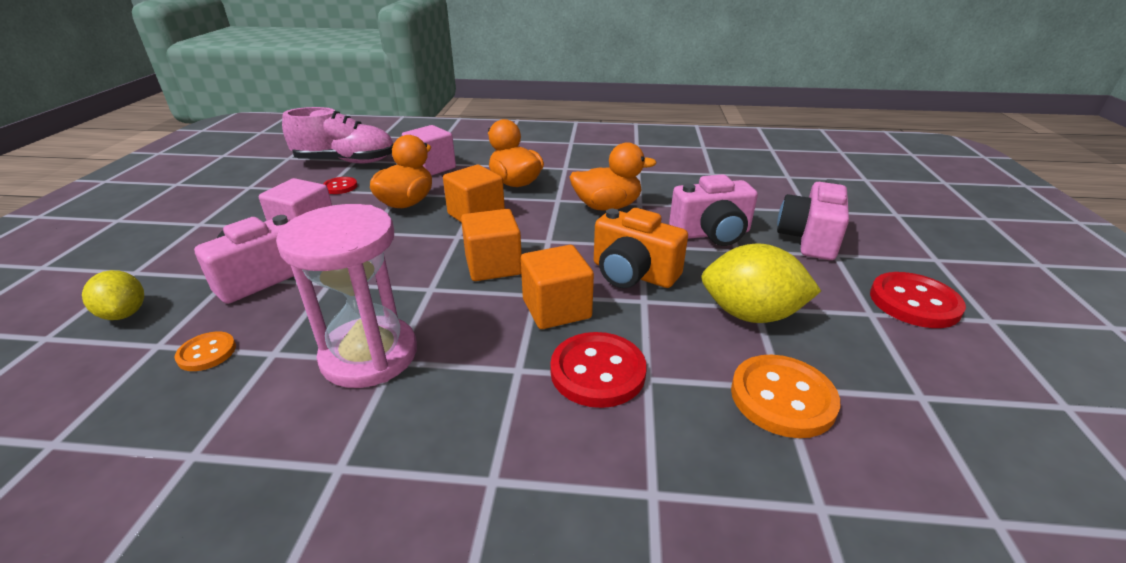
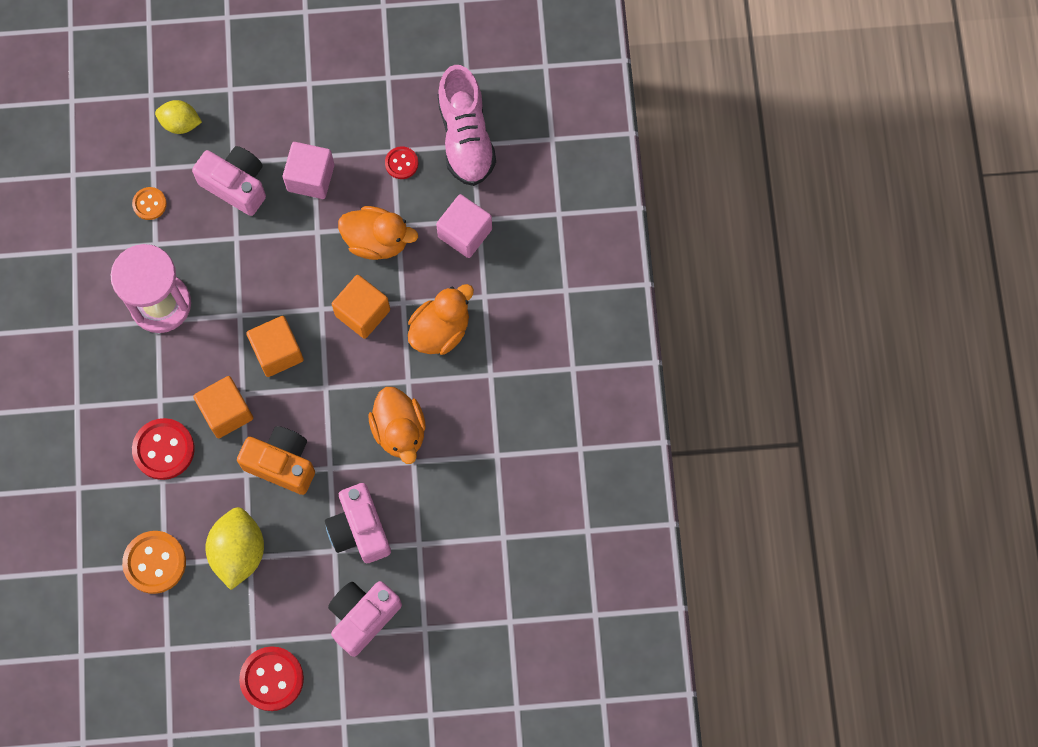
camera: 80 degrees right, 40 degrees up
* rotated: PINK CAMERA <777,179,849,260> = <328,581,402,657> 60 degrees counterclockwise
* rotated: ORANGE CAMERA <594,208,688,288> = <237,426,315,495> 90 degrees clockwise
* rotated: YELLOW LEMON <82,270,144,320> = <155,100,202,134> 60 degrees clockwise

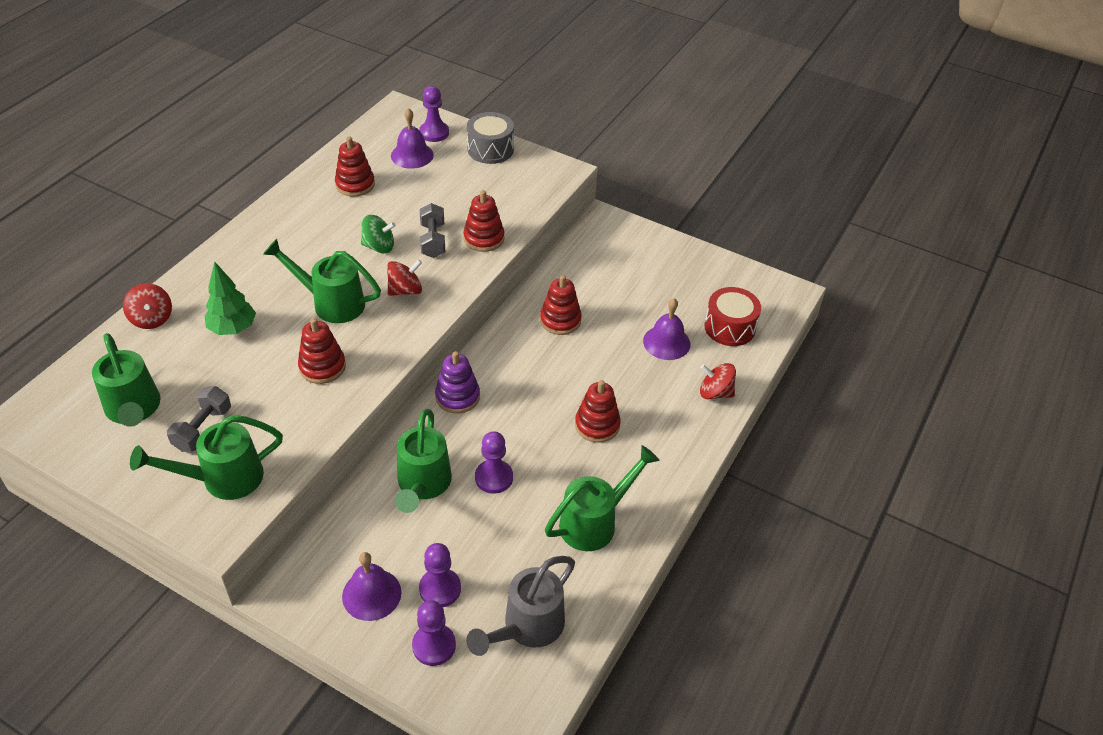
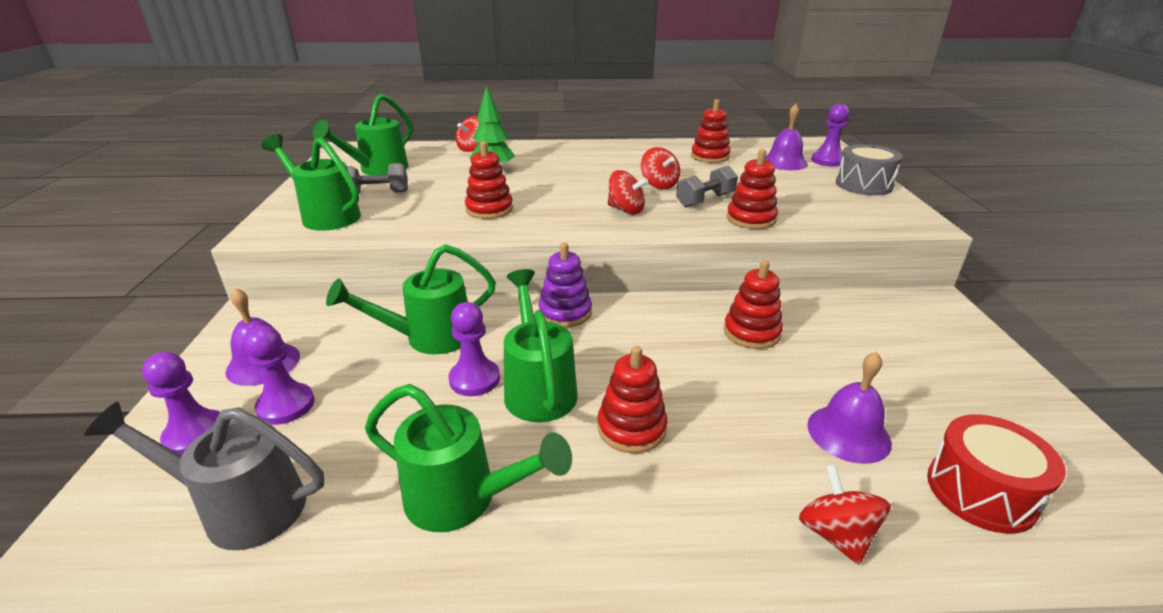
camera: 60 degrees right, 15 degrees down
* repainted: GREEN SPINNING TOP <361,215,396,253> to RED SPINNING TOP <641,147,680,189>
* shifted: GREEN WATERING CAN <263,239,381,323> to <504,269,578,422>

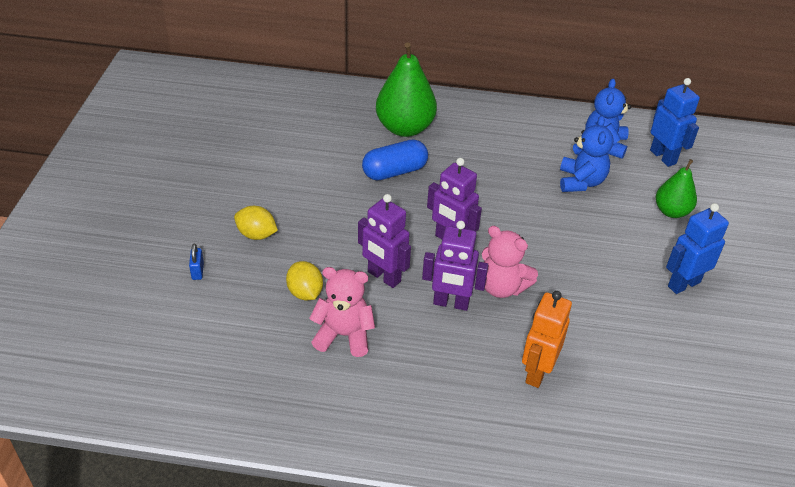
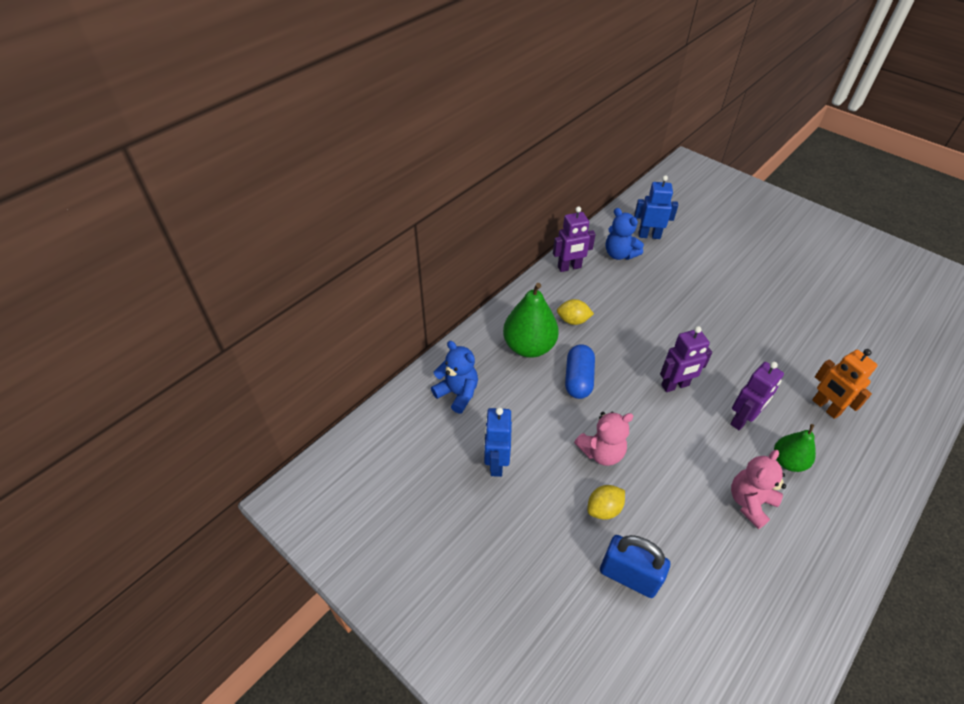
camera: 55 degrees left, 5 degrees up
* shifted: BLUE TEDDY BEAR <560,116,614,192> to <431,341,478,414>
* shifted: GREEN PEAR <656,159,697,218> to <774,424,816,472>
* shifted: PURPLE ROBOT <358,194,411,288> to <553,206,596,272>
* shifted: BLUE ROBOT <666,203,729,294> to <484,407,512,477>
* shifted: PINK TEDDY BEAR <482,226,538,298> to <574,412,634,466>
* scaled: BLUE PADLOCK <189,243,204,280> = <600,535,670,598> x2.38
* shifted: YELLOW LEMON <286,261,323,300> to <557,299,594,325>

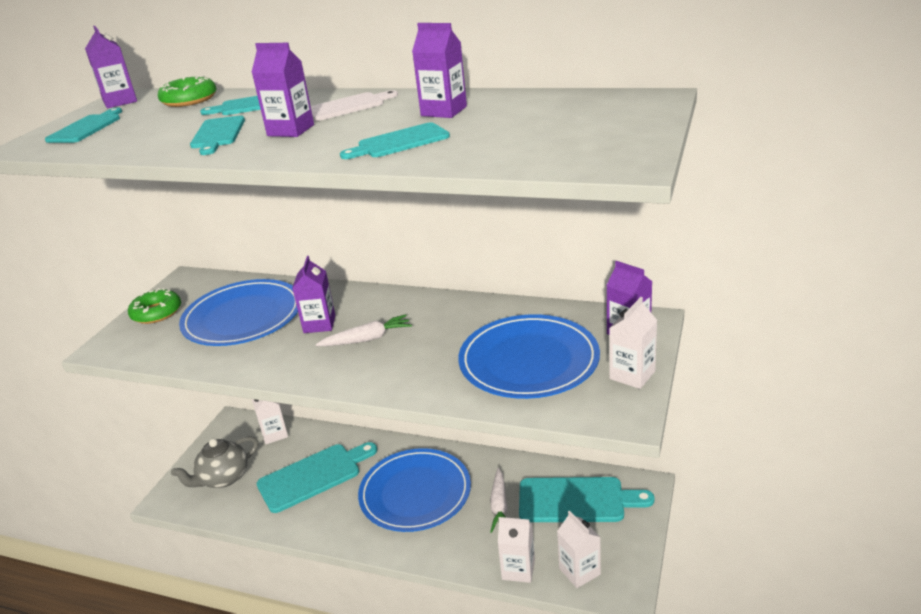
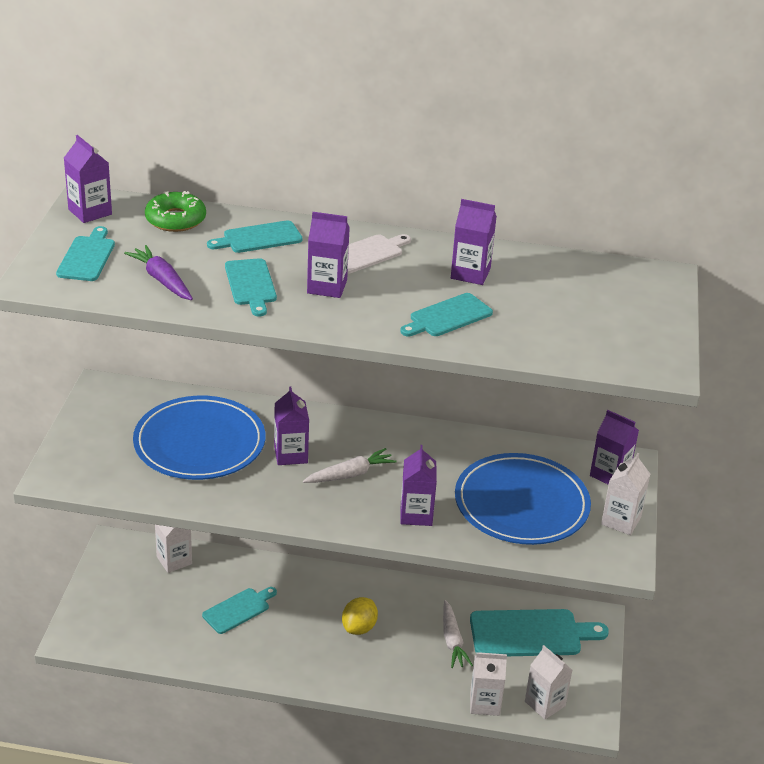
camera: 15 degrees left, 5 degrees up
* gone: GREEN DONUT <128,288,181,324>
* gone: GREY TEAPOT <171,436,258,488>
* scaled: TURQUOISE CUTTING BOARD <256,442,377,513> = <202,587,277,634> x0.59
* swapped: BLUE PLATE <358,448,471,532> to YELLOW LEMON <342,597,378,635>
* new: PURPLE CARROT <124,245,193,300>
* new: PURPLE CARTON <400,445,437,526>

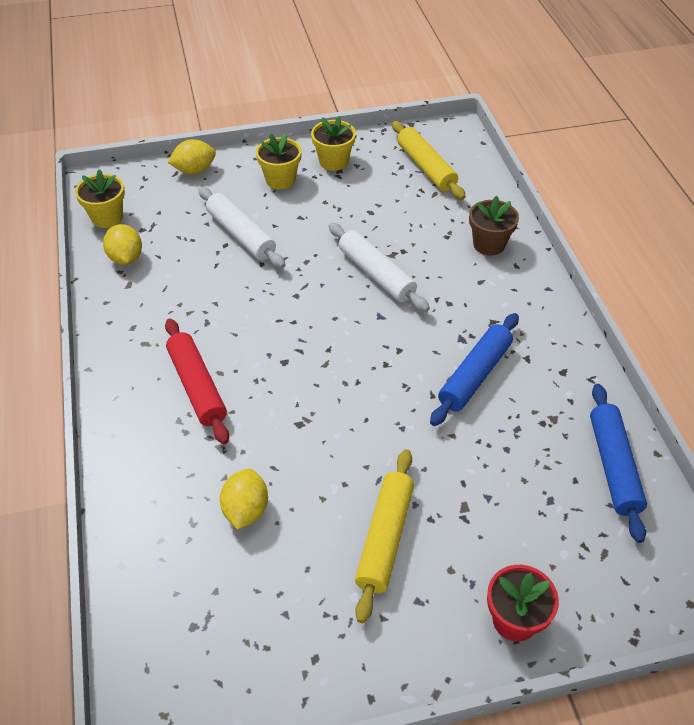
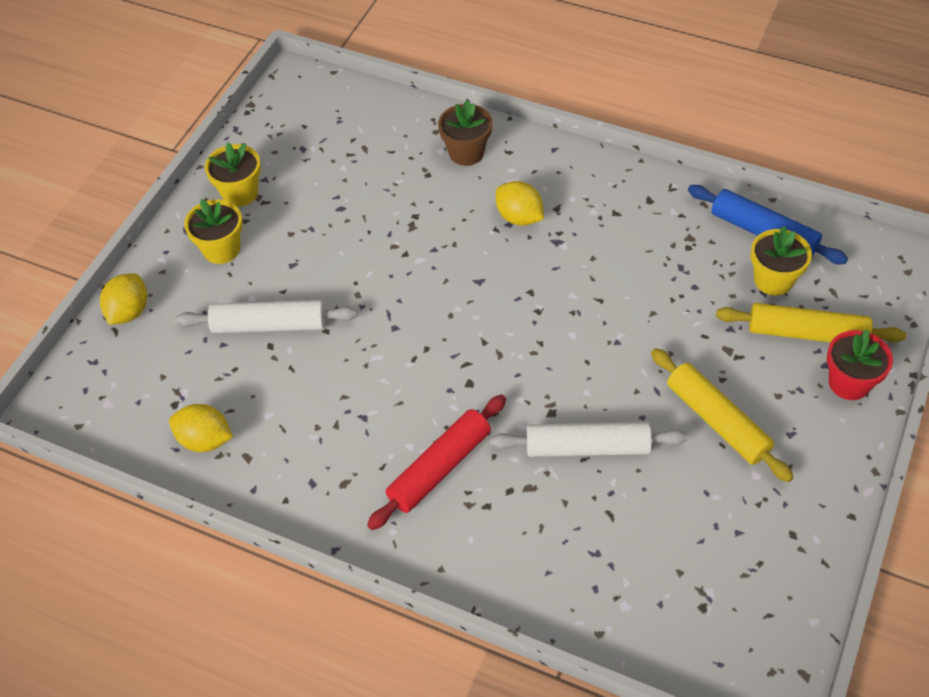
camera: 50 degrees left, 5 degrees up
* shifted: YELLOW ROLLING PIN <392,121,465,200> to <716,303,906,343>
* shifted: YELLOW FLOWER POT <75,169,125,228> to <751,226,812,296>
* shifted: WHITE ROLLING PIN <329,223,430,312> to <490,422,687,457>
* gone: BLUE ROLLING PIN <430,313,519,426>
* rotated: RED ROLLING PIN <165,319,229,444> = <367,395,506,530> 60 degrees counterclockwise
* shifted: YELLOW LEMON <220,469,268,530> to <496,181,544,226>

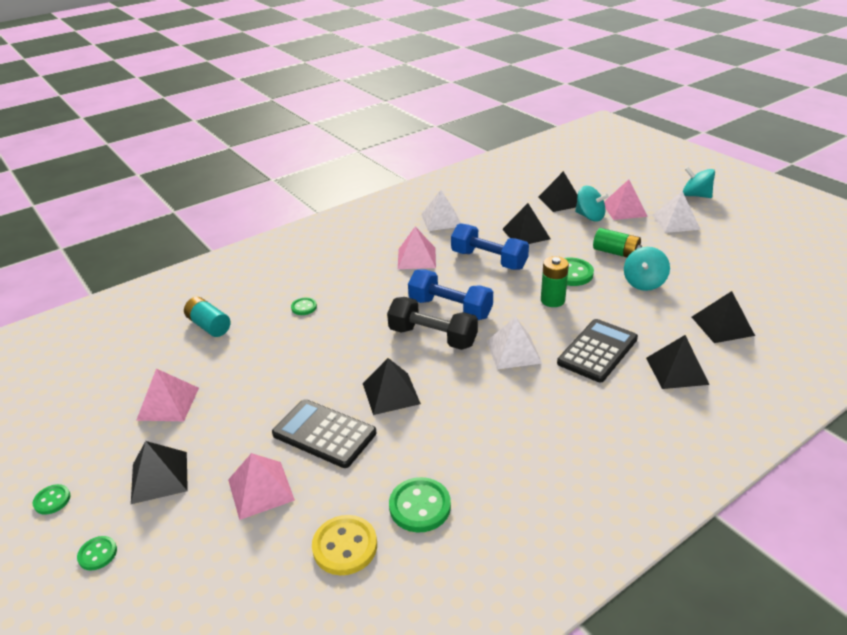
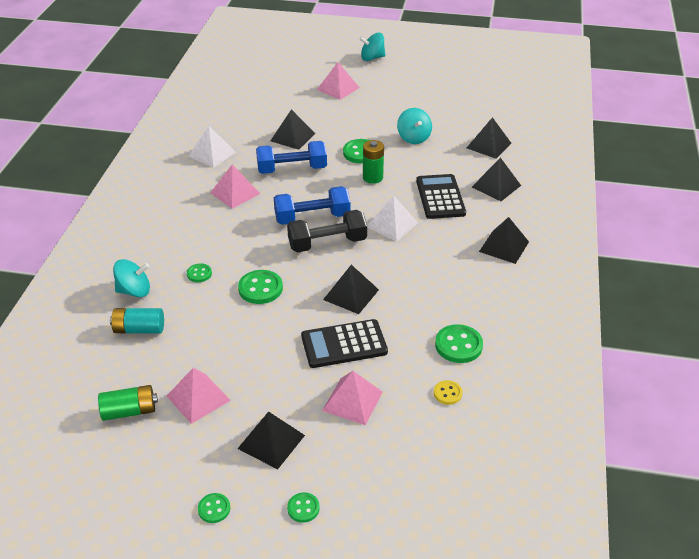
camera: 45 degrees left, 5 degrees up
* shifted: BLACK PYRAMID <539,171,578,212> to <479,217,529,264>
* shifted: TURQUOISE SPINNING TOP <575,186,609,222> to <113,259,150,297>
* gone: WHITE PYRAMID <653,191,701,233>
* shifted: GREEN BATTERY <593,228,642,257> to <98,385,158,421>
* scaled: YELLOW BUTTON <312,515,377,575> = <434,380,462,405> x0.57
* new: GREEN BUTTON <238,270,283,304>

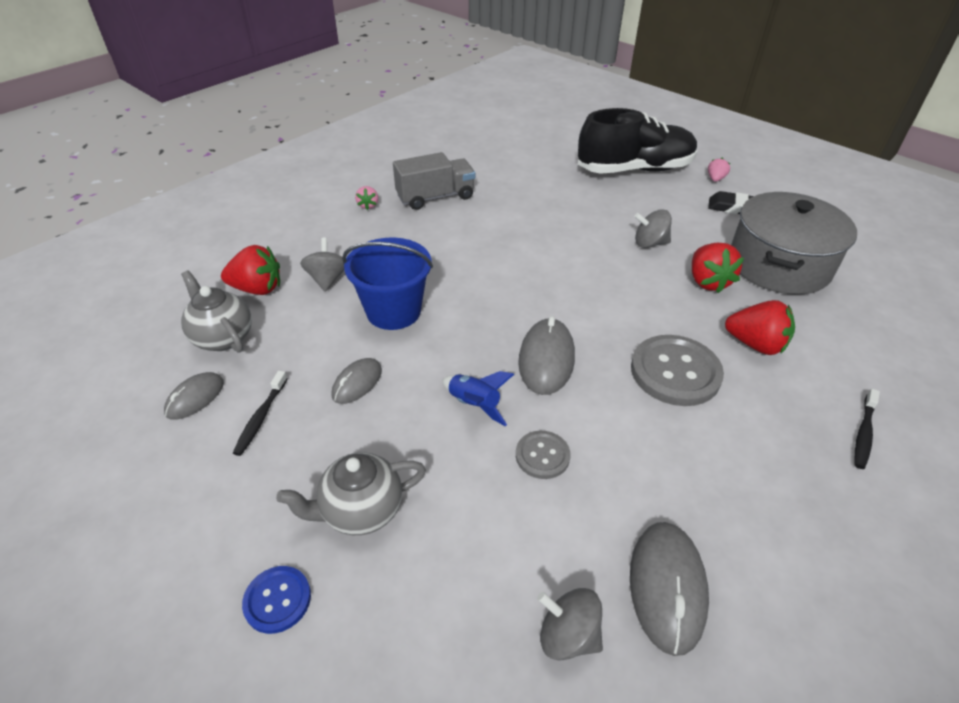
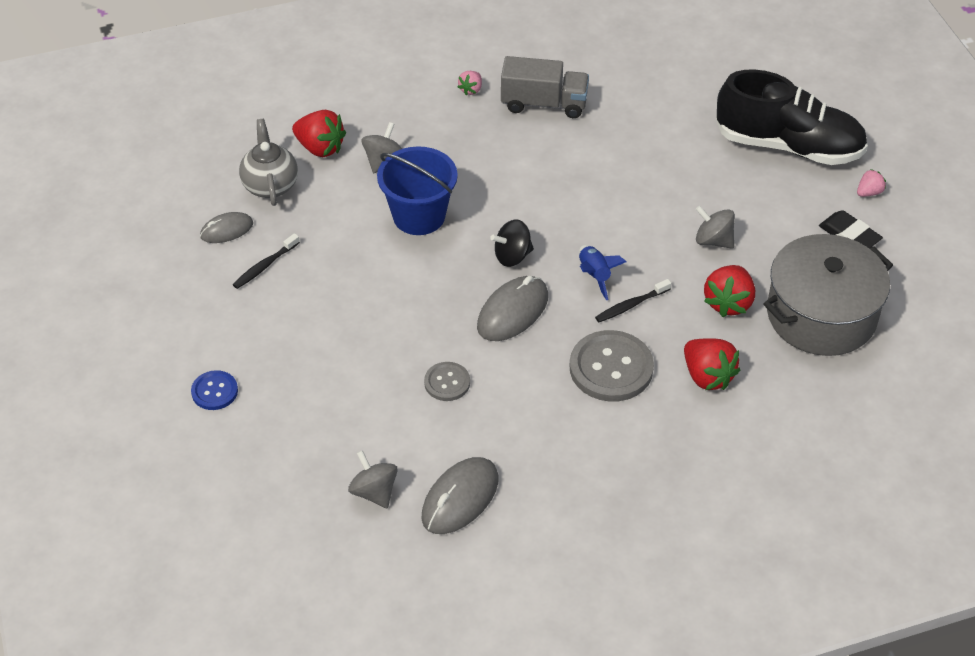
camera: 30 degrees right, 5 degrees up
* gone: GREY MOUSE <331,358,382,404>
* shifted: BLUE ROCKET <442,371,514,426> to <579,245,626,300>
* shifted: BLACK TOOTHBRUSH <855,389,880,469> to <595,279,671,322>
* gone: GREY TEAPOT <276,452,426,535>
* new: BLACK SPINNING TOP <490,219,534,267>

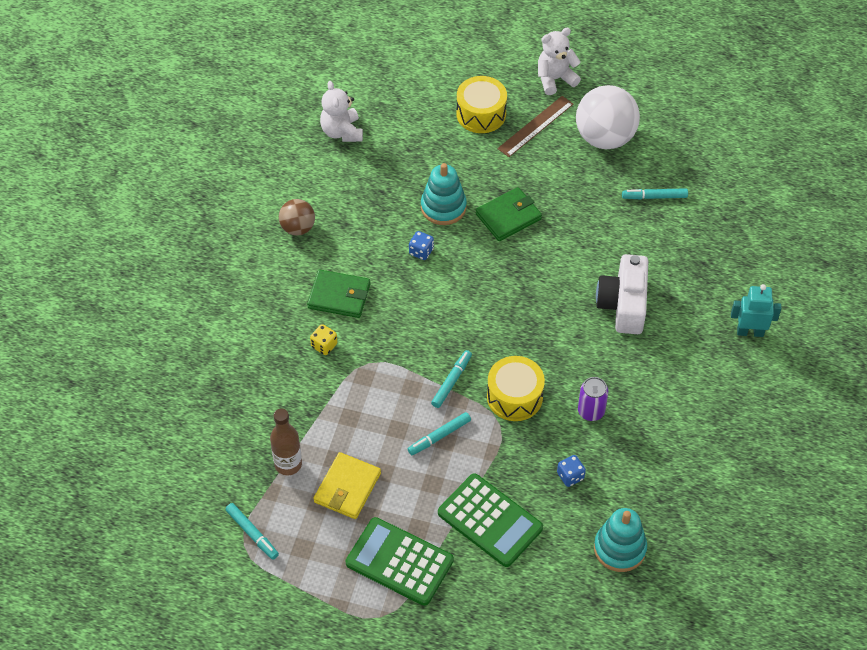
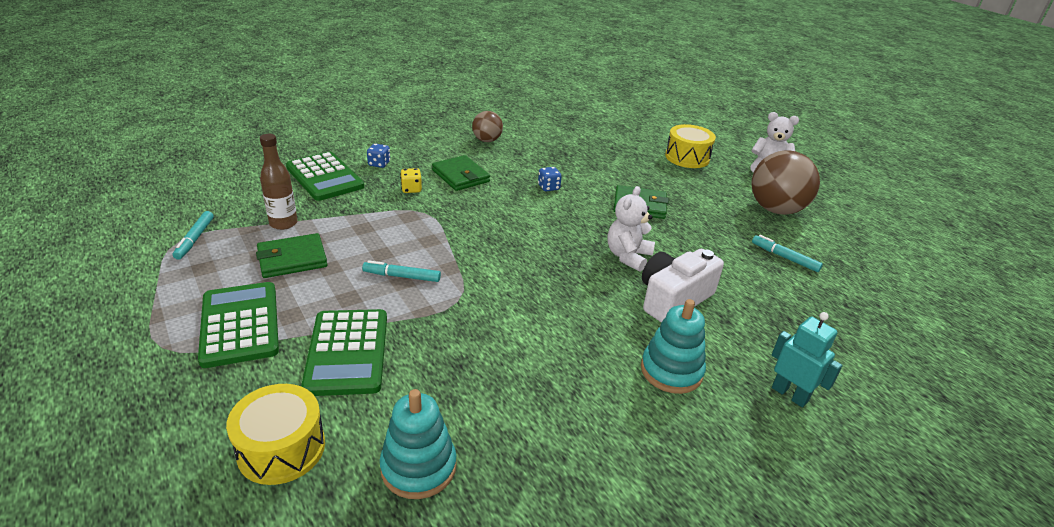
camera: 40 degrees right, 20 degrees down
* shifted: WHITE TEDDY BEAR <320,81,363,142> to <608,186,655,272>
* repainted: WHITE BALL <576,85,640,149> to BROWN BALL <751,150,820,215>
* gone: BROWN RULER <497,96,573,157>
* shifted: TURQUOISE STACKING TOY <421,163,467,225> to <641,299,706,394>
* gone: TURQUOISE MARKER <431,350,472,408>
* shifted: YELLOW DRUM <487,356,545,421> to <226,384,325,485>
* gone: PURPLE CAN <578,377,608,421>
* repainted: YELLOW WALLET <313,452,381,519> to GREEN WALLET <256,233,328,278>
* shifted: BLUE DICE <557,455,586,487> to <367,144,390,168>
* new: GREEN CALCULATOR <286,152,364,201>

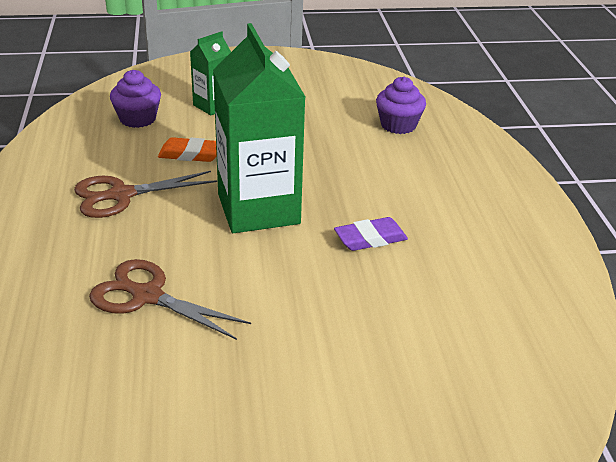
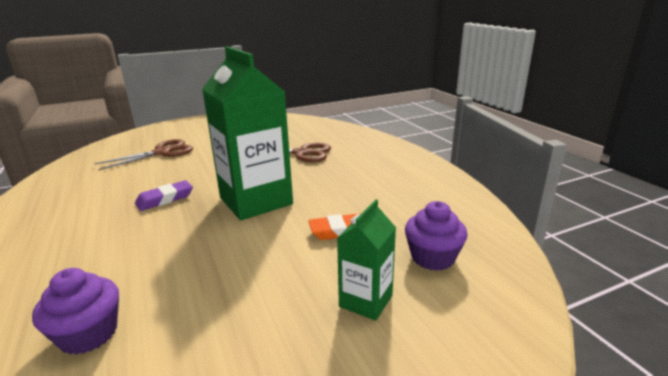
camera: 165 degrees right, 10 degrees down
* shifted: BROWN SCISSORS <74,171,217,218> to <94,139,193,170>

